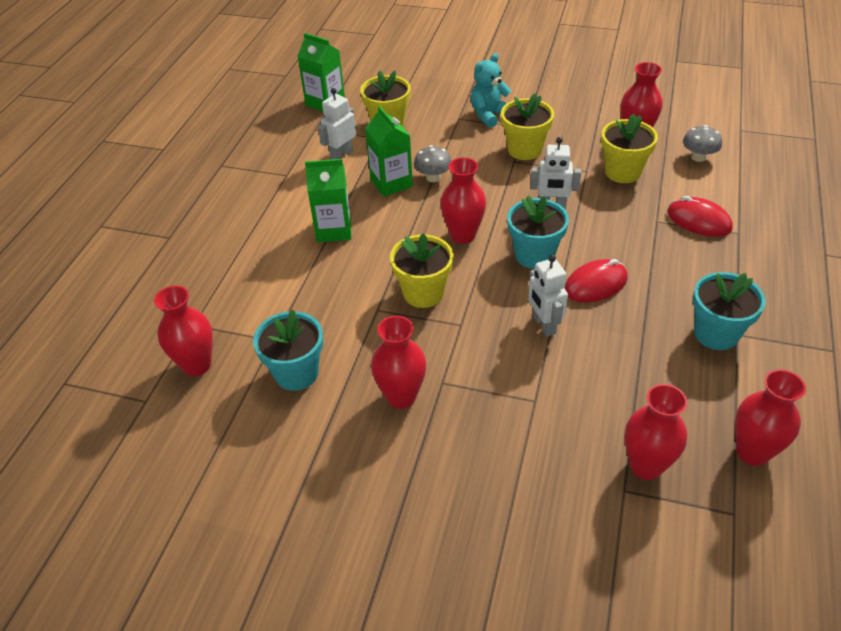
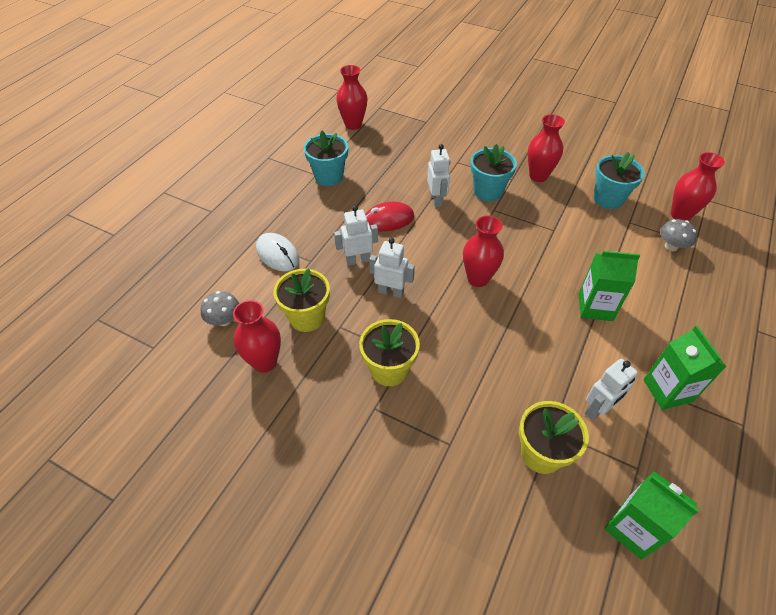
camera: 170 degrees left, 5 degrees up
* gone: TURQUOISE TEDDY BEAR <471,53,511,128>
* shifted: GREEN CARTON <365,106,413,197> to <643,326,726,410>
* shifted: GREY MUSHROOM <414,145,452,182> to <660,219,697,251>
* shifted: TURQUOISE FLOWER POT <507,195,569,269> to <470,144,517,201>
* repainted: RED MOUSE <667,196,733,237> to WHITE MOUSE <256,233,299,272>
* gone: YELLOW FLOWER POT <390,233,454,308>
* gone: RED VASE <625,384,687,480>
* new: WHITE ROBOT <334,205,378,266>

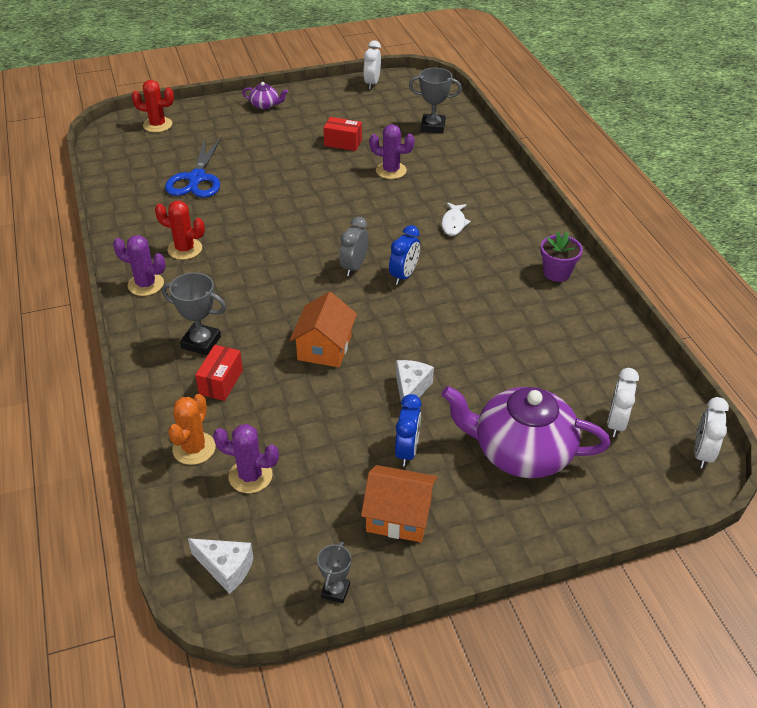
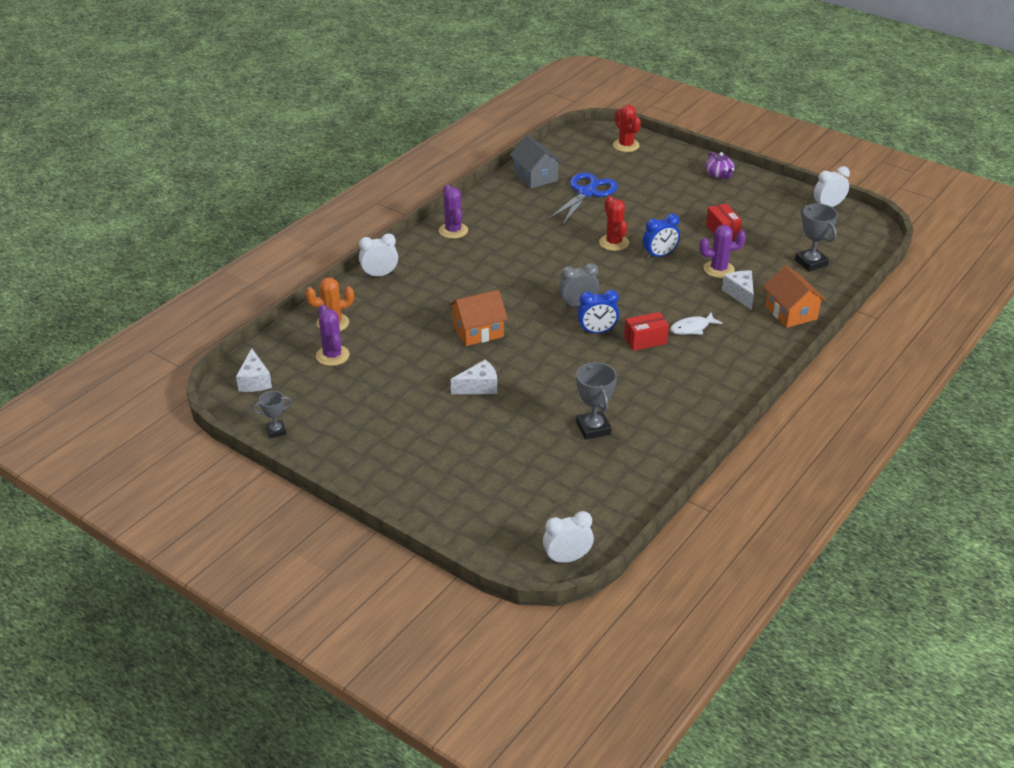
camera: 55 degrees right, 5 degrees down
* rotated: PURPLE CACTUS <369,124,415,179> = <699,225,746,278> 75 degrees counterclockwise
* rotated: BLUE SCISSORS <165,136,222,198> = <548,172,618,226> 150 degrees clockwise
* shifted: RED CACTUS <155,201,205,260> to <599,196,629,251>
* gone: PURPLE FLOWER POT <540,231,583,282>
* shifted: GREY TROPHY <162,272,226,355> to <576,362,617,440>
* shifted: RED BOX <195,345,243,401> to <624,312,669,351>
* shifted: WHITE CLOCK <607,368,639,437> to <359,233,398,278>
* gone: PURPLE TEAPOT <441,386,610,478>
* shifted: BLUE CLOCK <395,394,422,466> to <643,214,680,259>
* shifted: ORANGE HOUSE <361,465,437,542> to <763,265,826,328>
* new: GREY HOUSE <510,135,563,189>
* new: WHITE CHEESE <722,271,754,310>

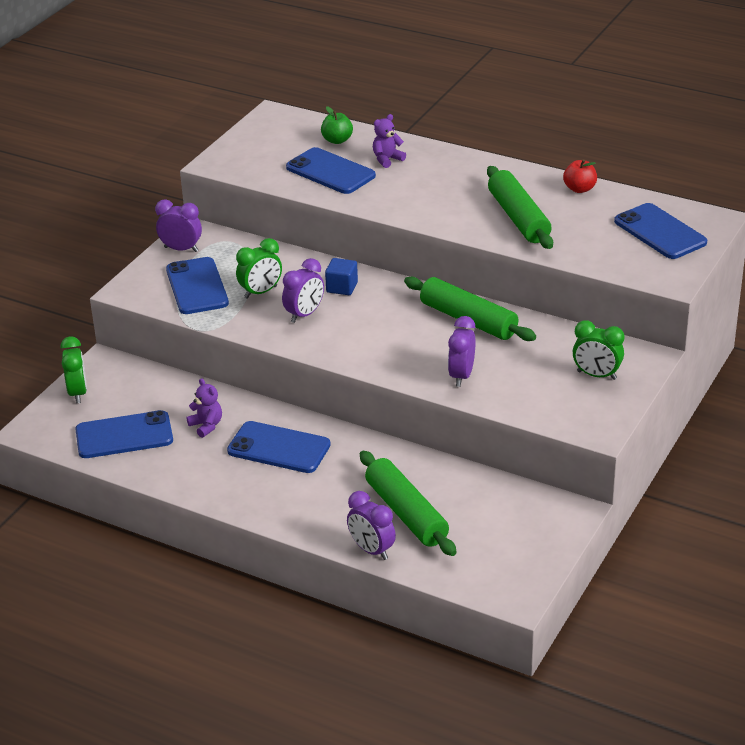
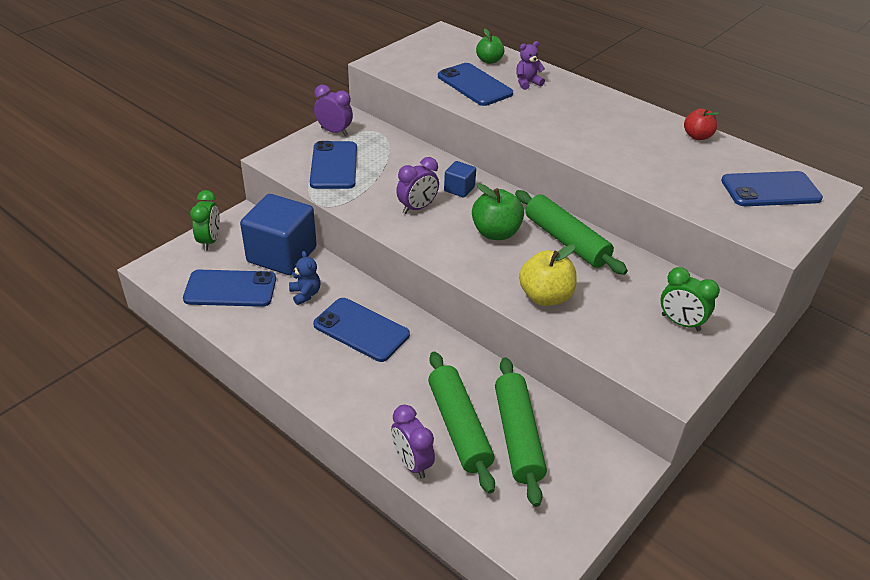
camera: 10 degrees right, 5 degrees up
* shifted: GREEN ROLLING PIN <487,166,553,249> to <495,357,547,507>
* rotated: BLUE PHONE <614,203,707,259> = <721,171,823,206> 75 degrees counterclockwise
* gone: GREEN CLOCK <236,238,282,299>
* swapped: PURPLE CLOCK <448,316,476,387> to YELLOW APPLE <519,244,576,306>
* repainted: PURPLE TEDDY BEAR <187,378,222,438> to BLUE TEDDY BEAR <289,251,321,305>
* new: GREEN APPLE <472,183,524,240>
* new: BLUE CUBE <240,194,317,275>

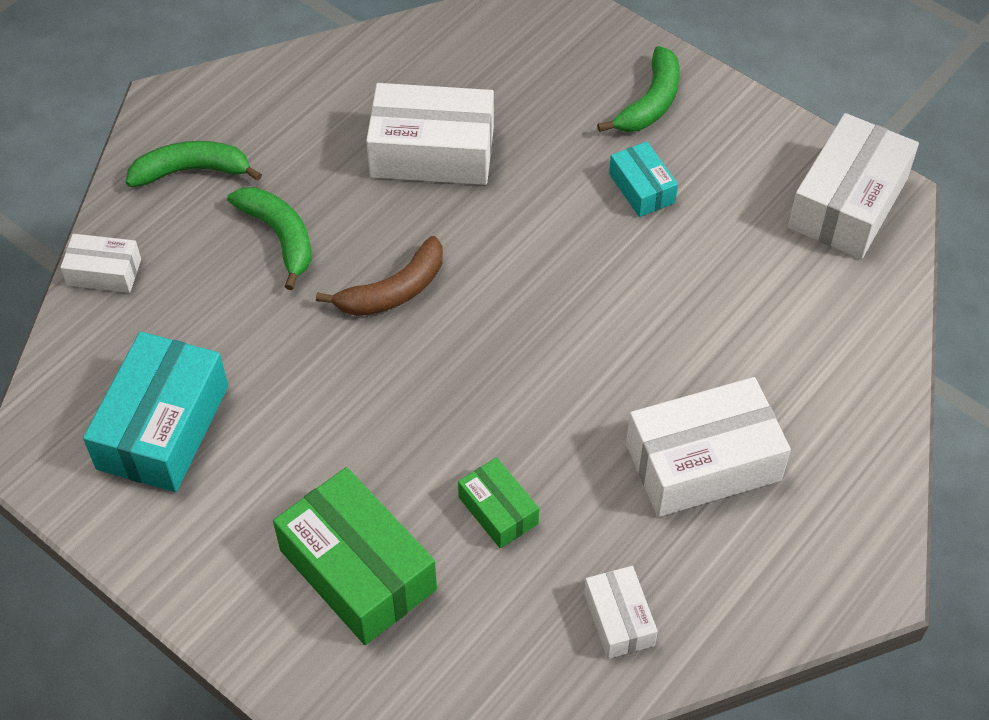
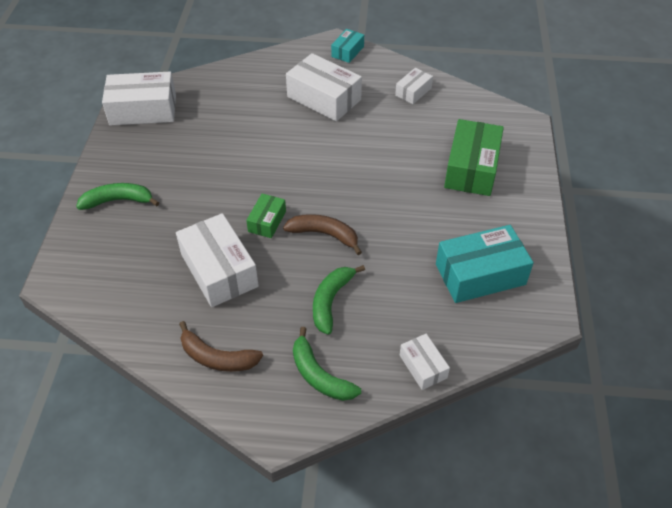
camera: 125 degrees left, 5 degrees down
* shifted: TURQUOISE BOX <609,141,678,217> to <331,29,364,63>
* shifted: GREEN BOX <458,457,539,548> to <246,193,286,238>
* new: BROWN BANANA <179,321,263,372>

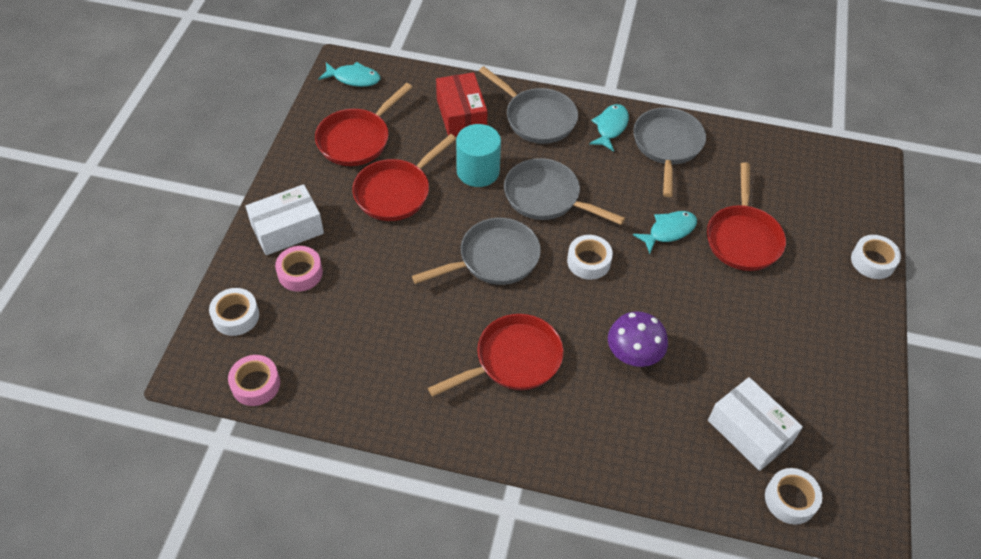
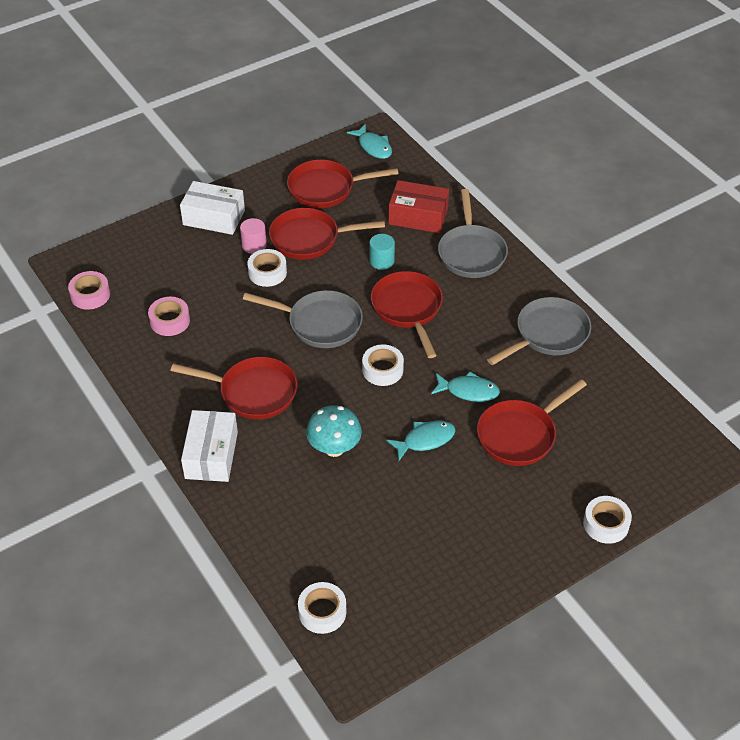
camera: 45 degrees right, 5 degrees down
* rotated: RED BOX <436,72,488,137> = <389,180,449,233> 75 degrees clockwise
* shifted: TURQUOISE FISH <589,104,629,152> to <386,421,456,461>
* scaled: TURQUOISE CYLINDER <456,124,501,187> = <370,234,395,270> x0.62
* repainted: GREY PAN <504,158,625,225> to RED PAN <371,271,443,358>
* shifted: PINK TAPE <275,246,323,292> to <148,297,190,336>
* shifted: WHITE TAPE <209,288,259,336> to <247,249,287,287>
* repainted: PURPLE MUSHROOM <608,311,668,367> to TURQUOISE MUSHROOM <306,405,362,457>
* shifted: WHITE BOX <708,377,803,471> to <181,410,238,482>
* new: PINK CYLINDER <240,218,267,254>

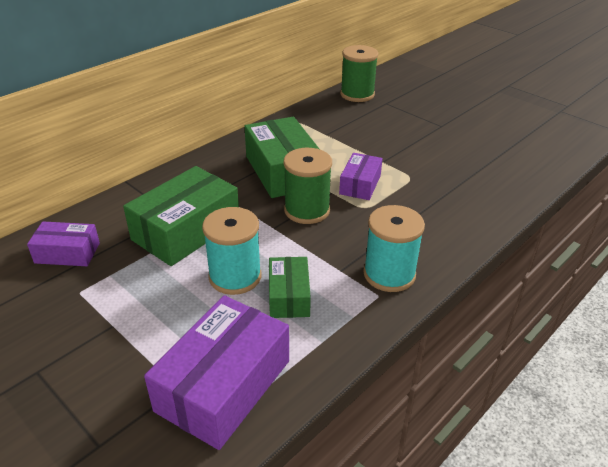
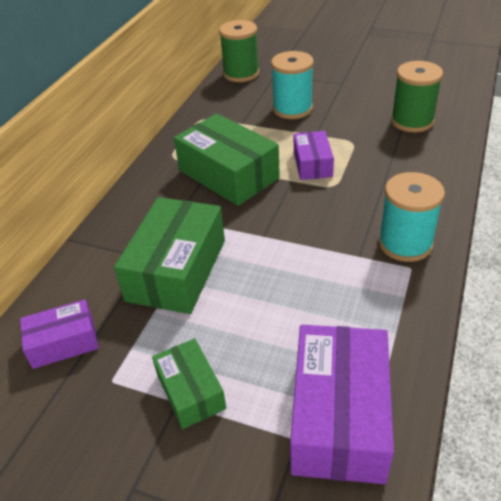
camera: 20 degrees left, 5 degrees up
* shifted: GREEN SPOOL <284,148,332,224> to <391,61,443,132>
* shifted: TURQUOISE SPOOL <202,207,261,295> to <271,51,314,119>
* shifted: GREEN BOX <269,257,311,318> to <152,338,226,429>

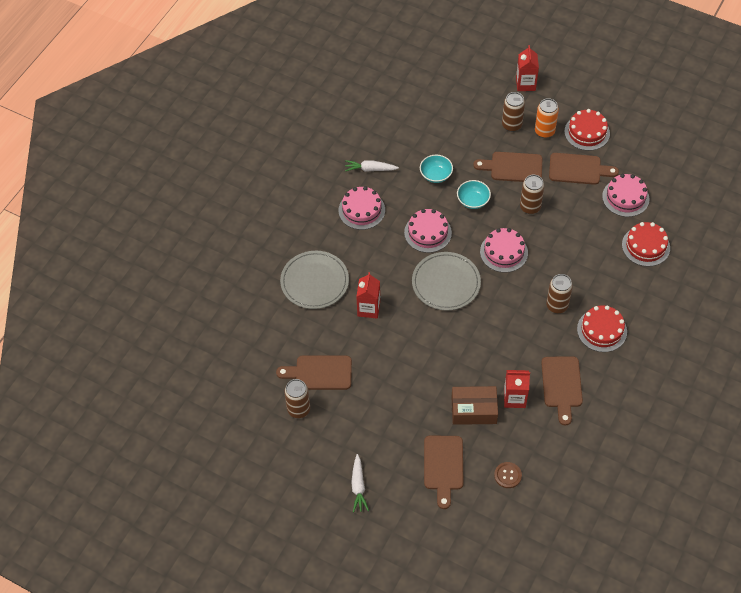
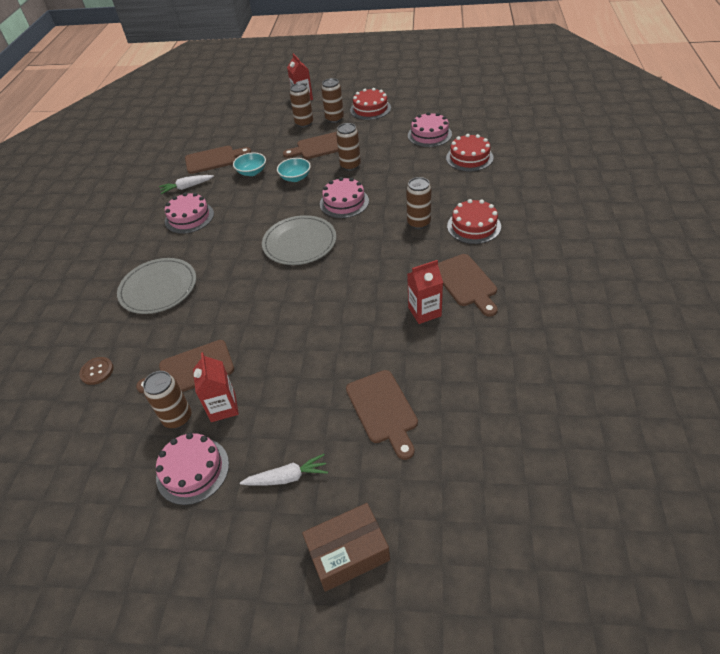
camera: 20 degrees left, 10 degrees down
* repainted: ORANGE CAN <535,98,559,138> to BROWN CAN <321,78,344,123>
* shifted: BROWN CUTTING BOARD <549,153,619,185> to <185,146,251,174>
* shifted: PINK CAKE <404,209,452,253> to <156,433,229,505>
* shifted: RED CARTON <356,272,380,318> to <193,352,239,422>
* shifted: BROWN BOX <452,386,498,425> to <302,503,390,592>
* rotated: WHITE CARROT <351,454,369,512> = <240,454,328,486> 75 degrees counterclockwise
* shifted: BROWN BUTTON <494,462,522,488> to <79,357,114,385>

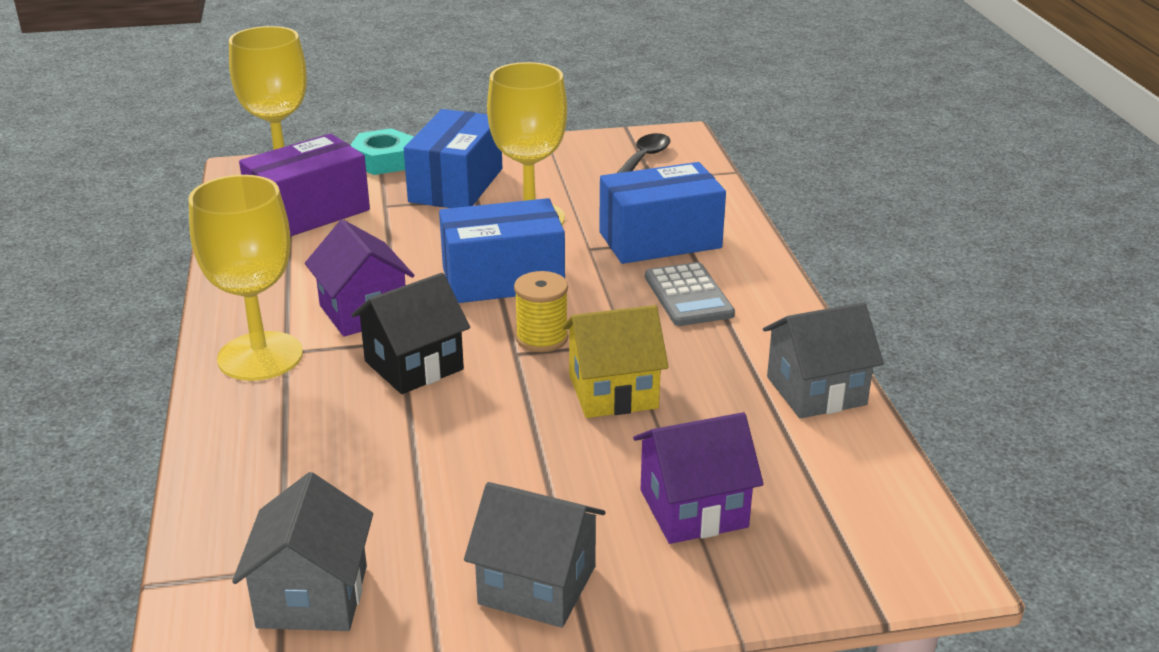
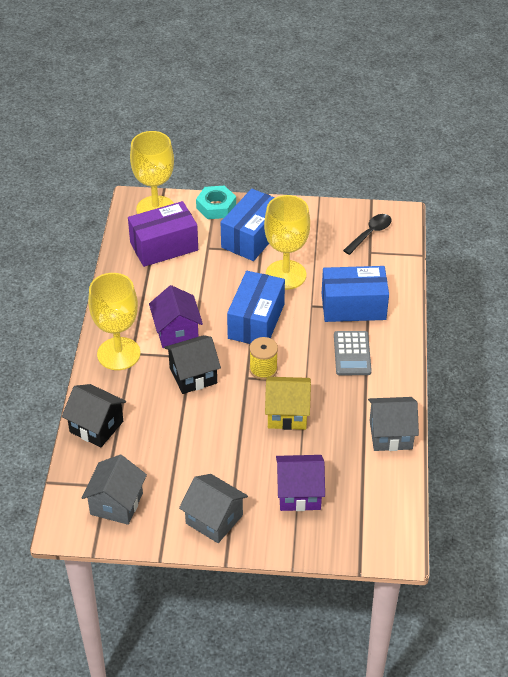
camera: 15 degrees right, 15 degrees up
* rotated: BLUE BOX <439,198,565,303> = <227,271,285,344> 75 degrees counterclockwise
* new: BLACK HOUSE <62,384,126,448>

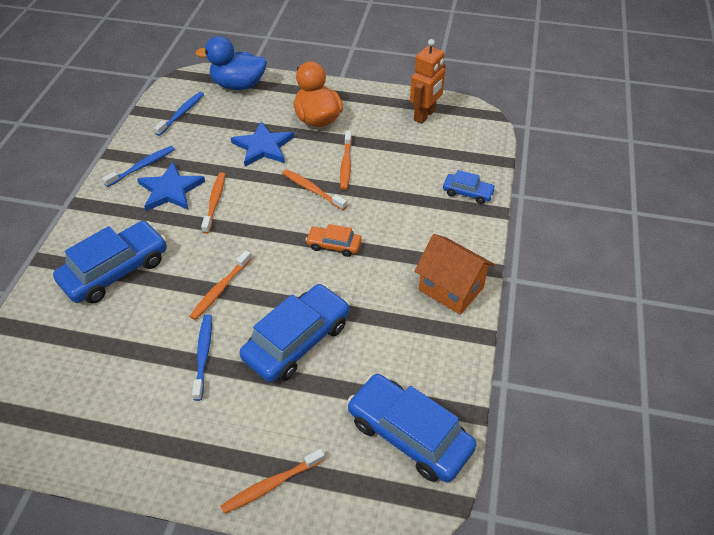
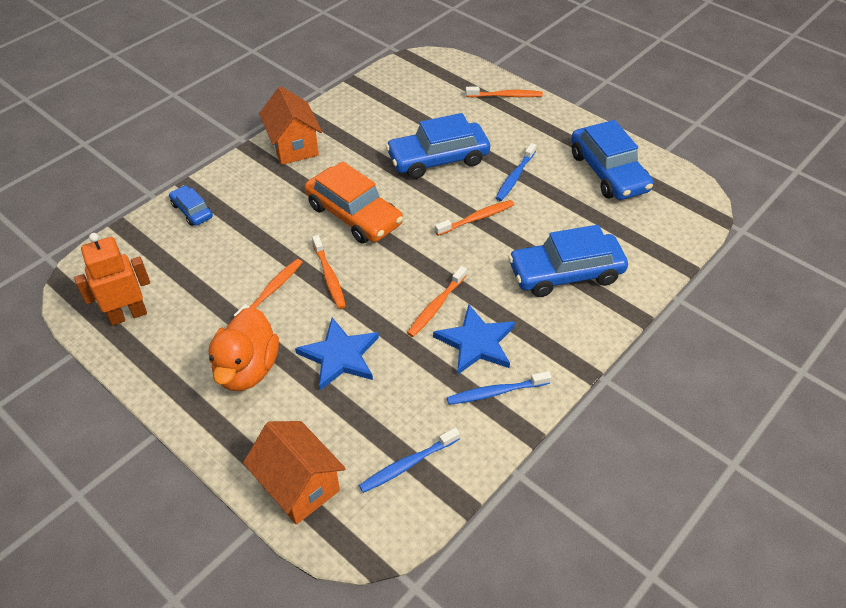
camera: 150 degrees left, 0 degrees up
* swapped: BLUE DUCK <195,36,267,90> to ORANGE HOUSE <243,421,346,525>
* scaled: ORANGE CAR <306,224,362,257> = <305,161,403,244> x1.94
* shifted: BLUE CAR <347,374,477,483> to <571,120,653,200>

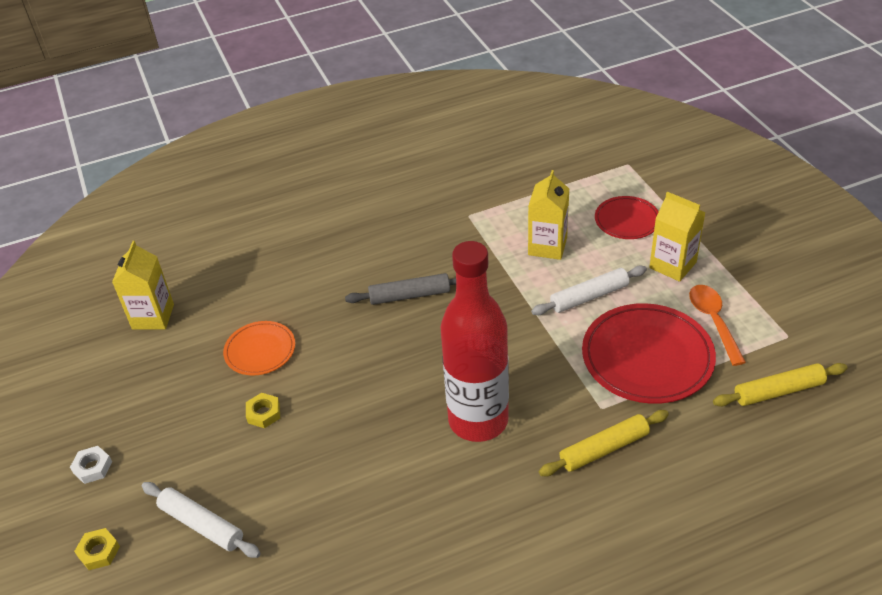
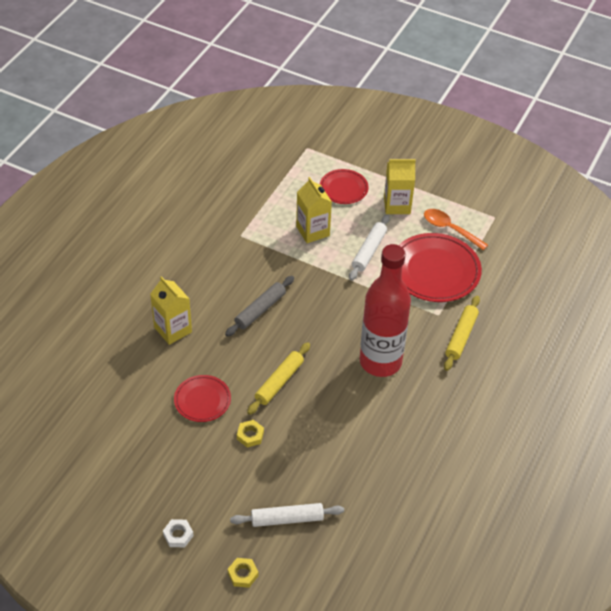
camera: 45 degrees left, 5 degrees up
* shifted: YELLOW CARTON <112,241,174,330> to <150,276,192,345>
* repainted: ORANGE PLATE <223,321,295,375> to RED PLATE <174,375,231,422>
* shifted: YELLOW ROLLING PIN <713,363,847,407> to <247,342,310,415>

